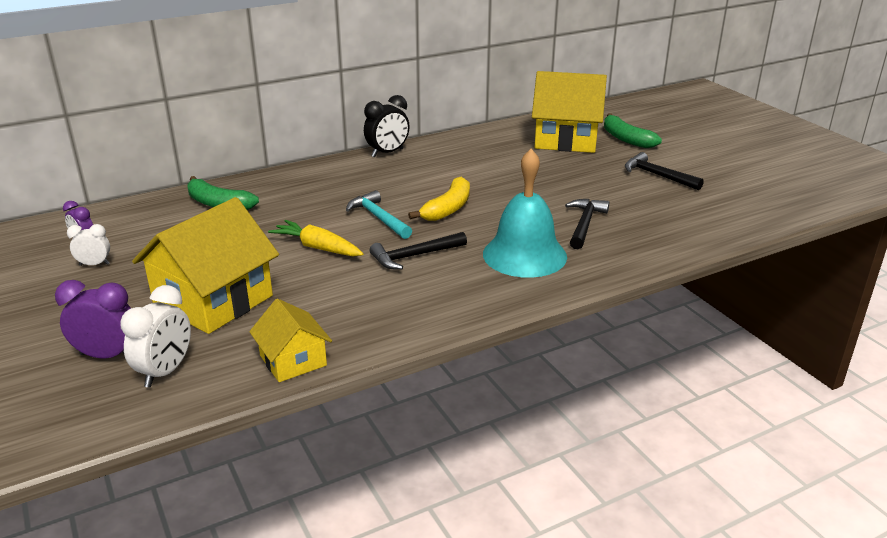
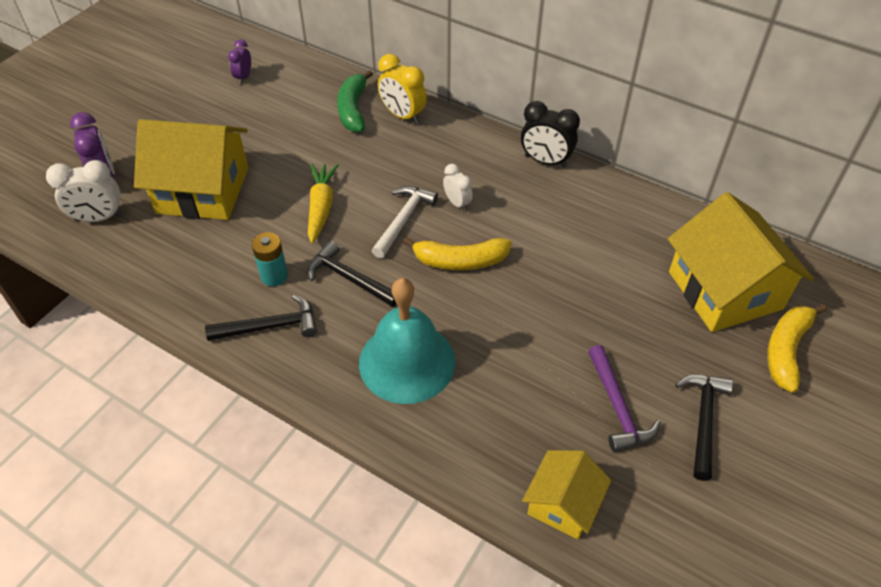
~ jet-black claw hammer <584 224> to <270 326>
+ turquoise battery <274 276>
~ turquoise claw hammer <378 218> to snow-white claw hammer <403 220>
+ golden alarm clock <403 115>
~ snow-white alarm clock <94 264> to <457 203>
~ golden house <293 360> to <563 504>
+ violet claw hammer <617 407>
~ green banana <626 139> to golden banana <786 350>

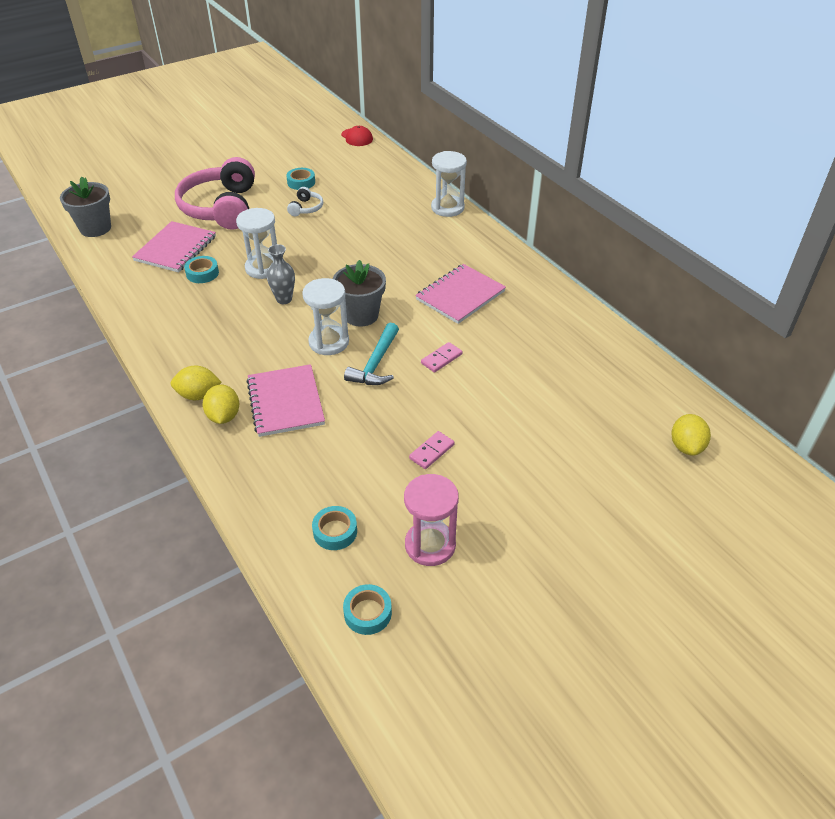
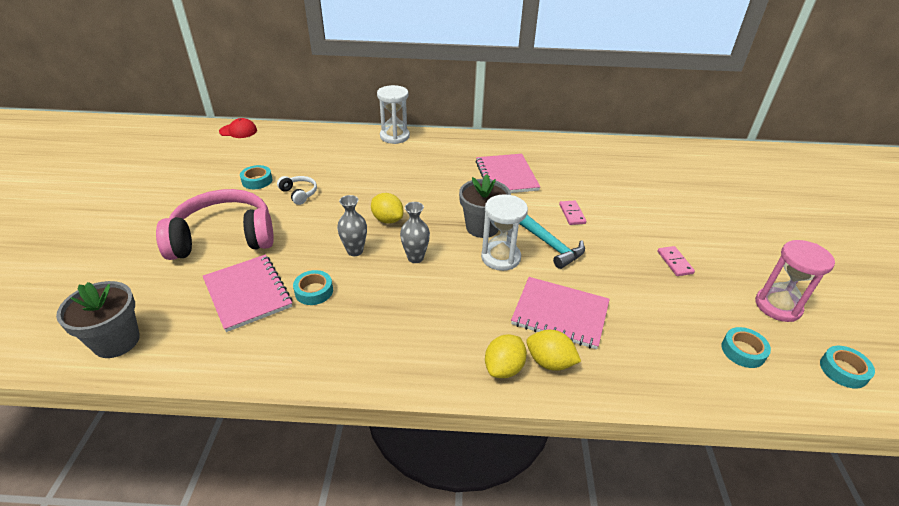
~ pink headphones <221 208> = <224 238> 135 degrees clockwise
~ snow-white sand timer <263 268> to grey vase <355 251>
~ golden citrus fruit <686 446> to <387 219>

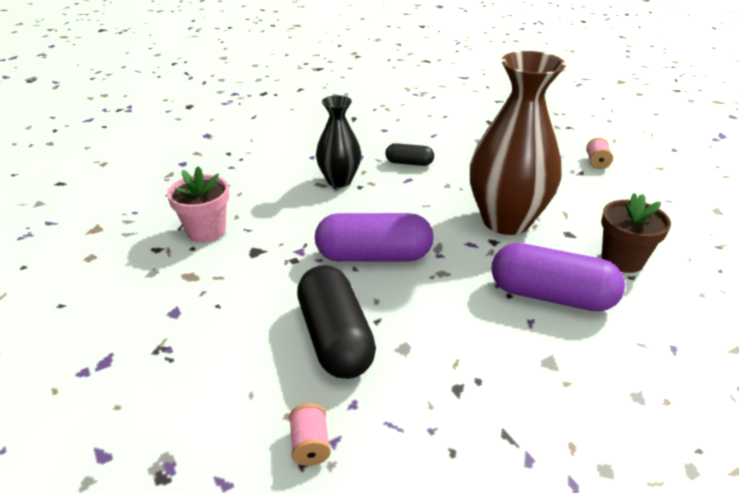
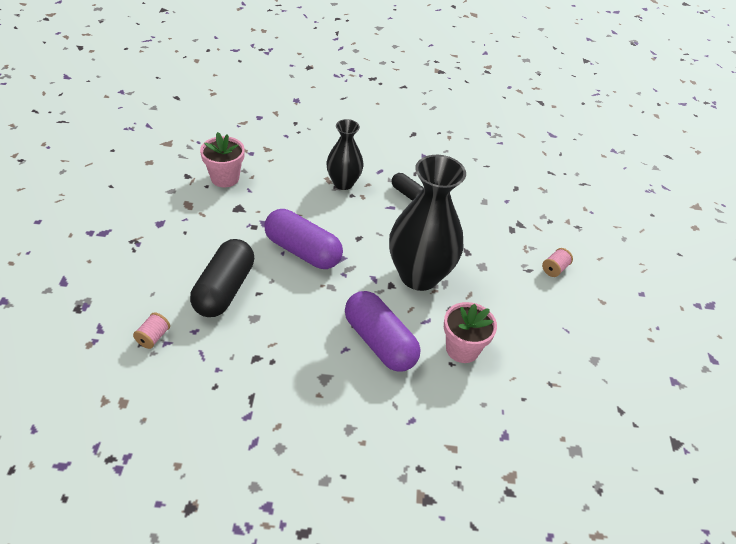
~ dark brown vase <506 221> to jet-black vase <419 275>
~ dark brown flower pot <622 259> to pink flower pot <462 349>

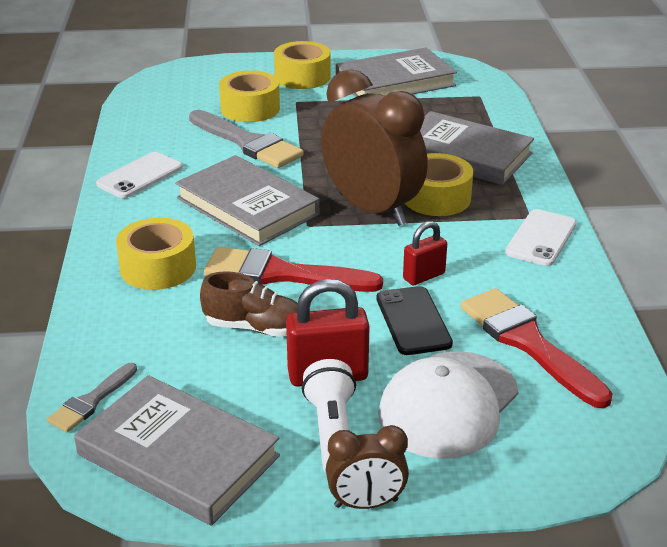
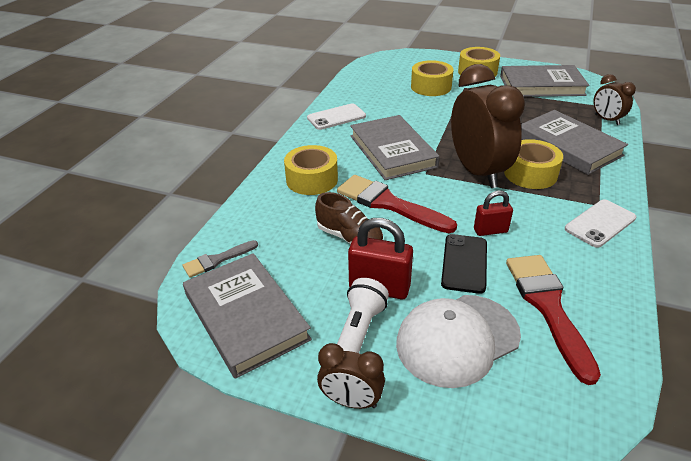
+ dark brown alarm clock <606 120>
- grey paint brush <247 143>

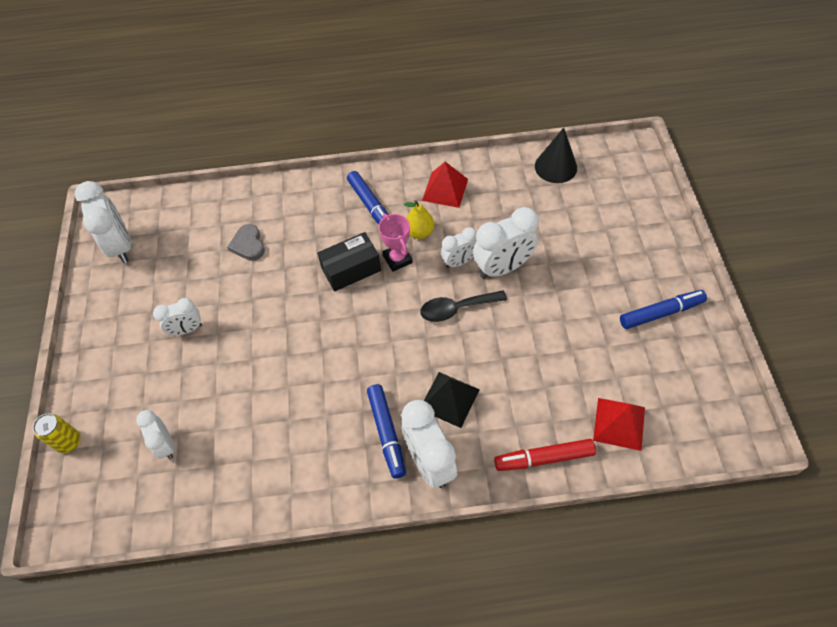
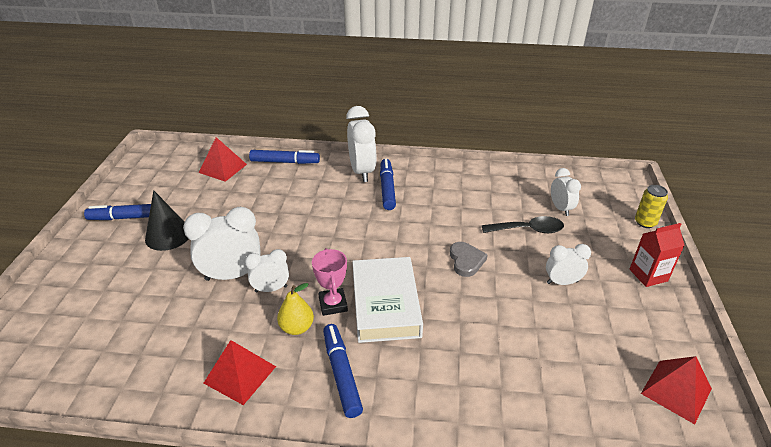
~ jet-black cone shape <555 167> to <168 235>
~ crimson felt pen <544 458> to cobalt felt pen <285 162>
~ jet-black box <351 269> to snow-white book <385 304>
~ grey heart shape <248 244> to <466 261>
~ jet-black spoon <456 309> to <528 230>
+ crimson milk carton <648 275>
~ snow-white alarm clock <121 246> to crimson pyramid <676 391>
- jet-black pyramid <449 399>

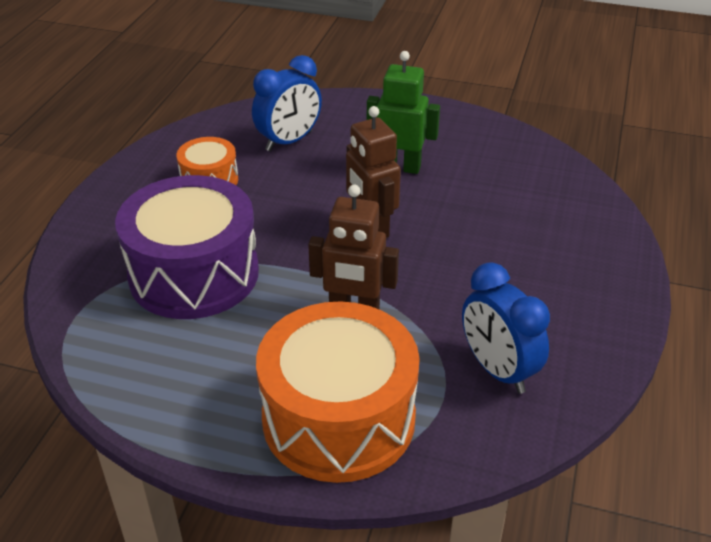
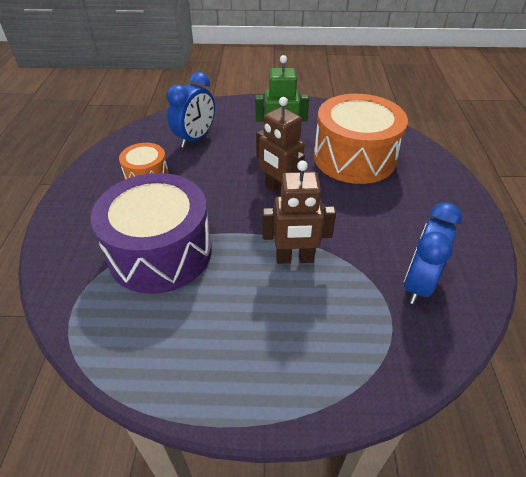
~ bright orange toy drum <338 418> to <354 157>
~ cobalt alarm clock <497 370> = <417 284> 75 degrees clockwise

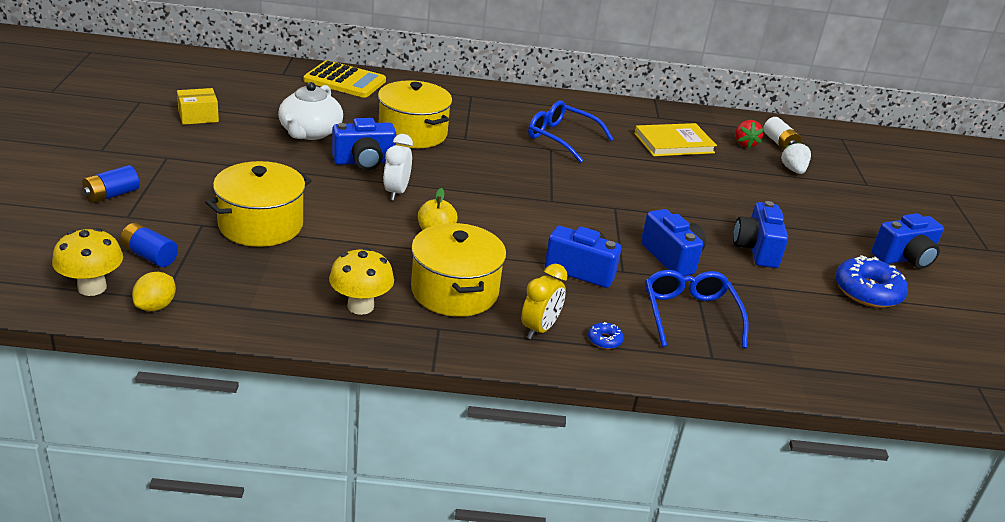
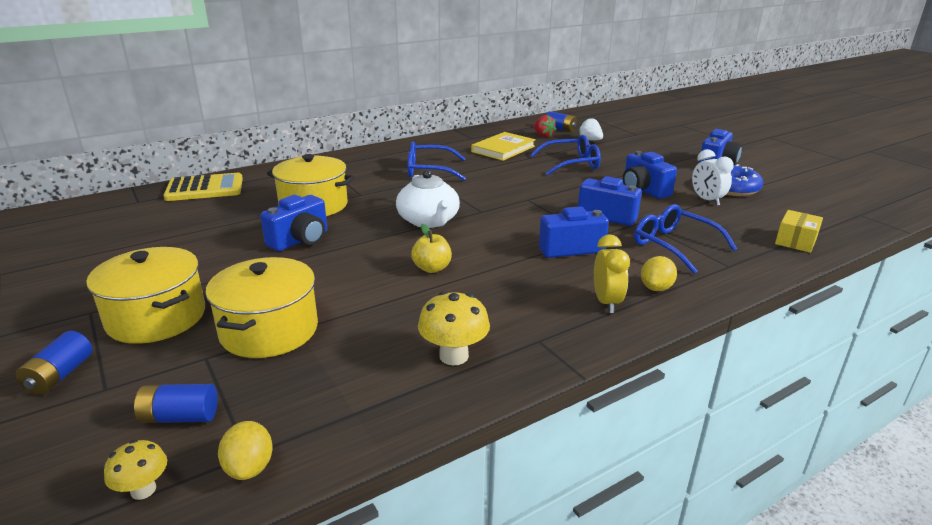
~ golden stockpot <454 291> to <156 317>
~ golden fungus <92 287> = <143 490> x0.61
~ snow-white tea pot <310 132> to <429 221>
+ cobalt glasses <571 164>
~ snow-white battery <779 143> to cobalt battery <560 129>
~ cobalt doughnut <604 340> to golden citrus fruit <656 288>
~ snow-white alarm clock <396 192> to <706 200>
~ golden box <198 116> to <795 241>

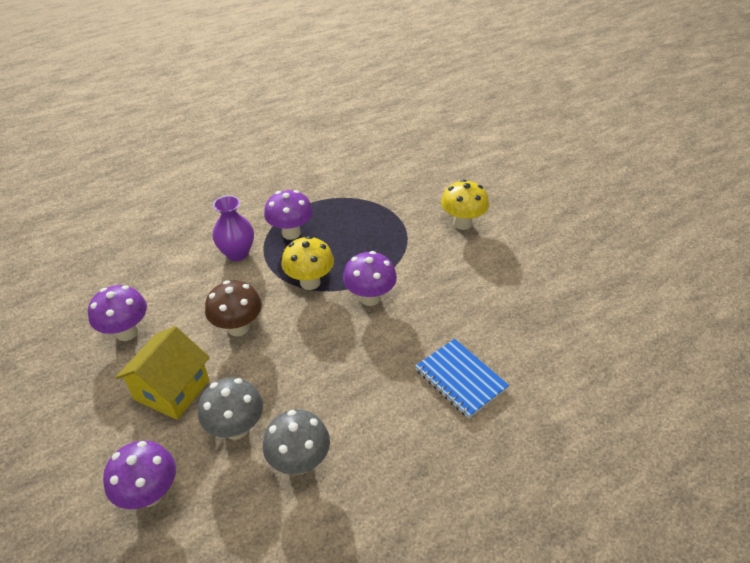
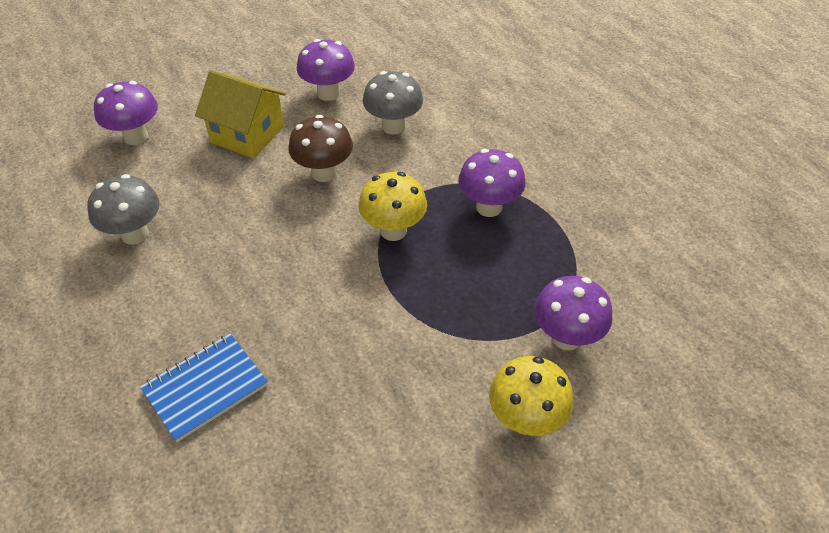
~ grey fungus <236 428> to <393 126>
~ violet fungus <370 298> to <566 337>
- violet vase <237 253>

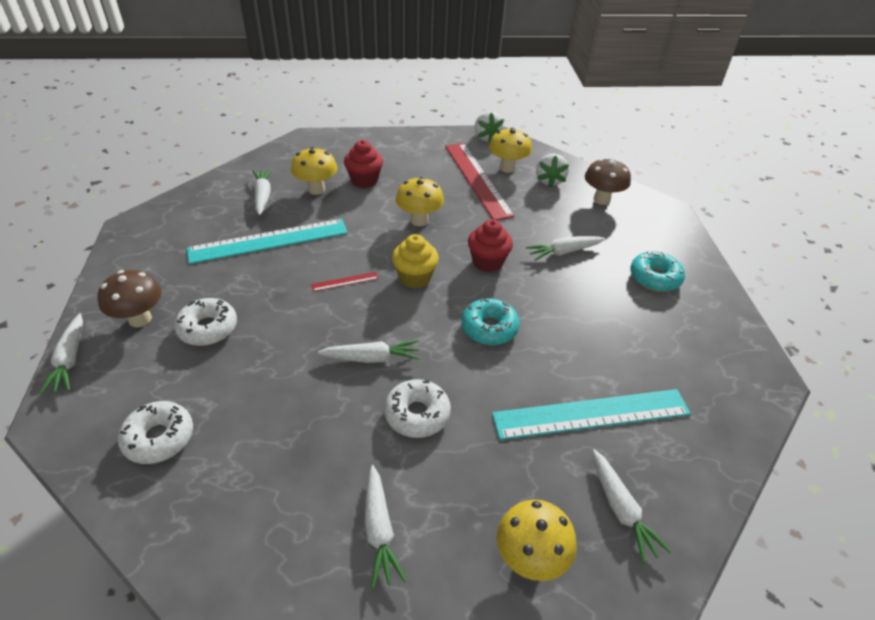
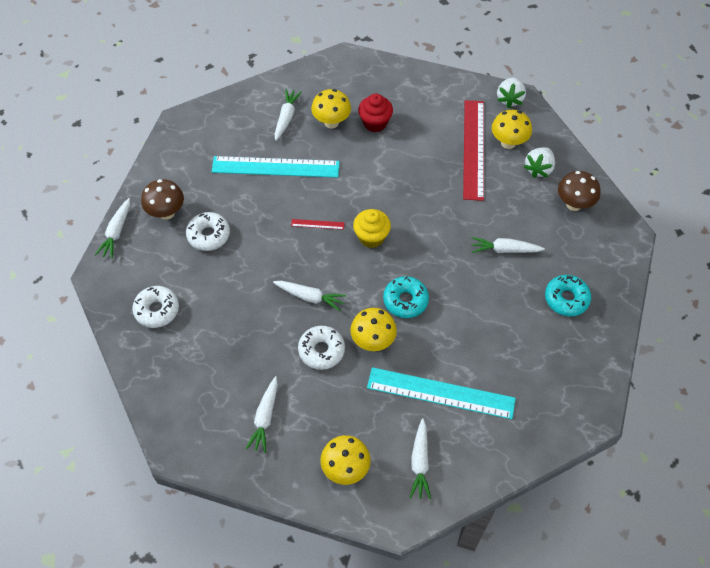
~ golden fungus <419 220> to <373 341>
- crimson muffin <487 262>

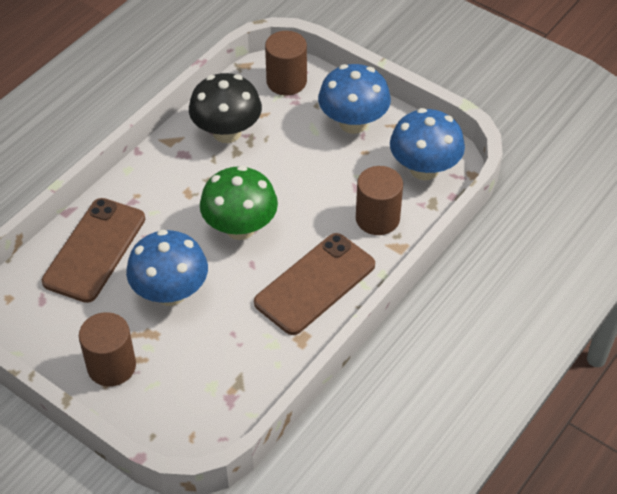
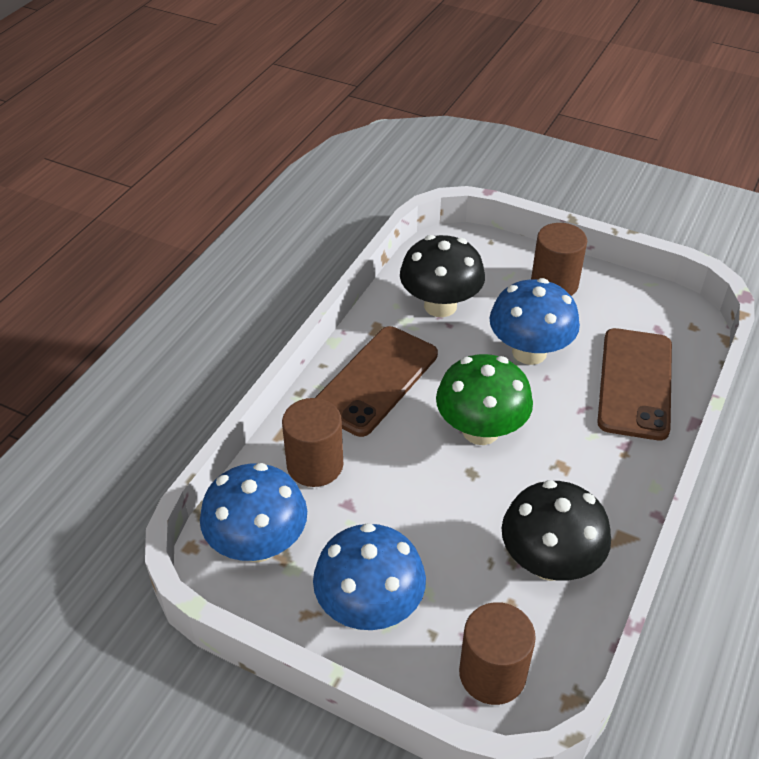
+ jet-black fungus <440 306>

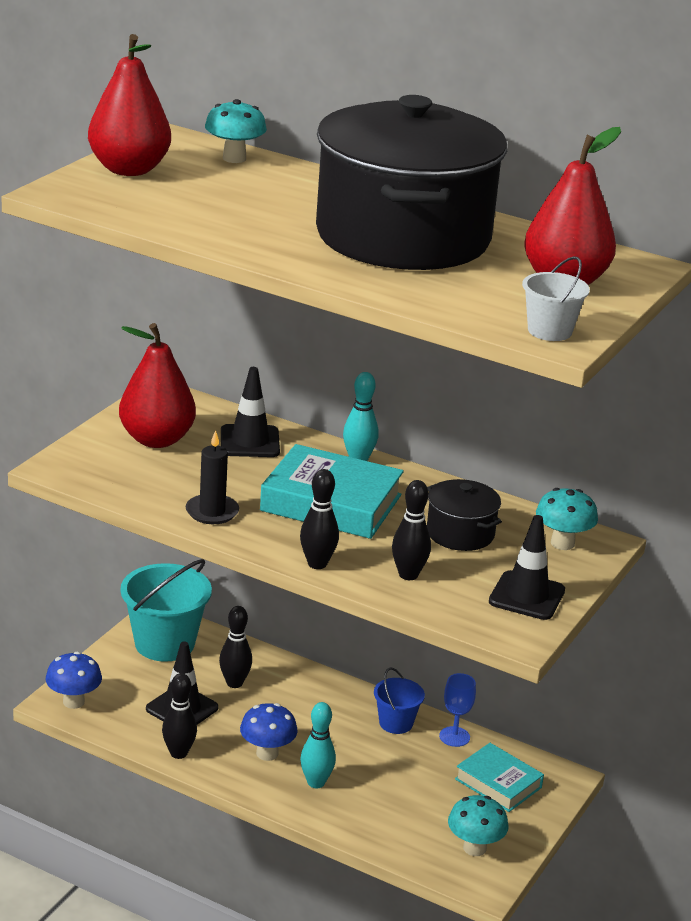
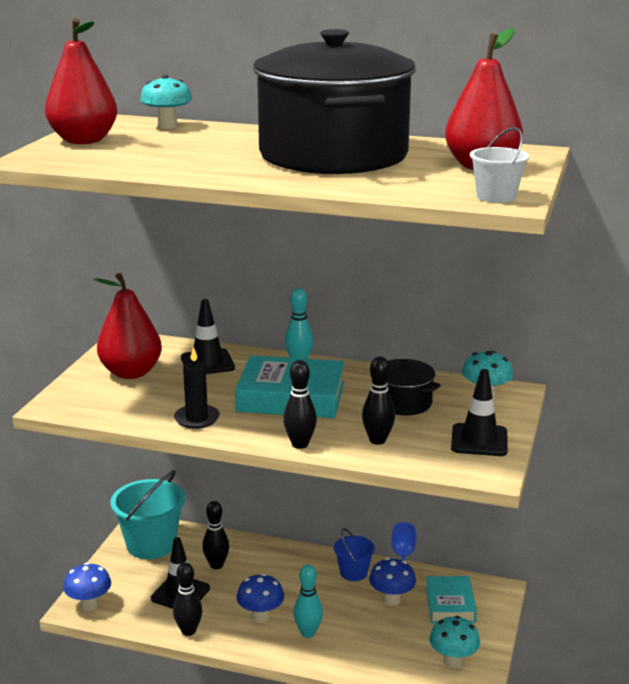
+ cobalt fungus <391 600>
~ turquoise book <498 783> = <450 604> 60 degrees clockwise

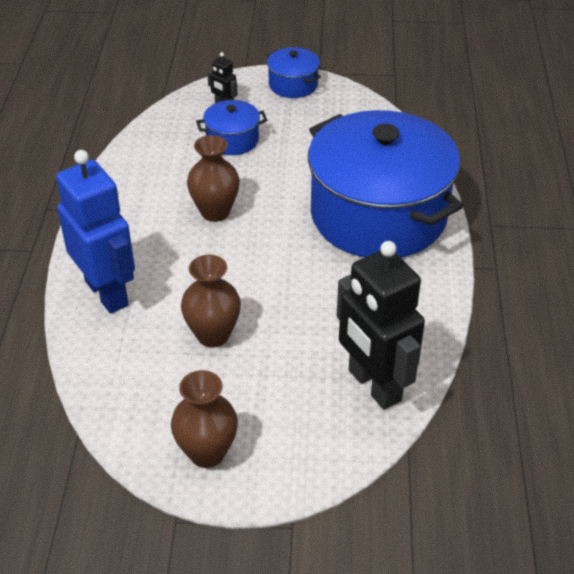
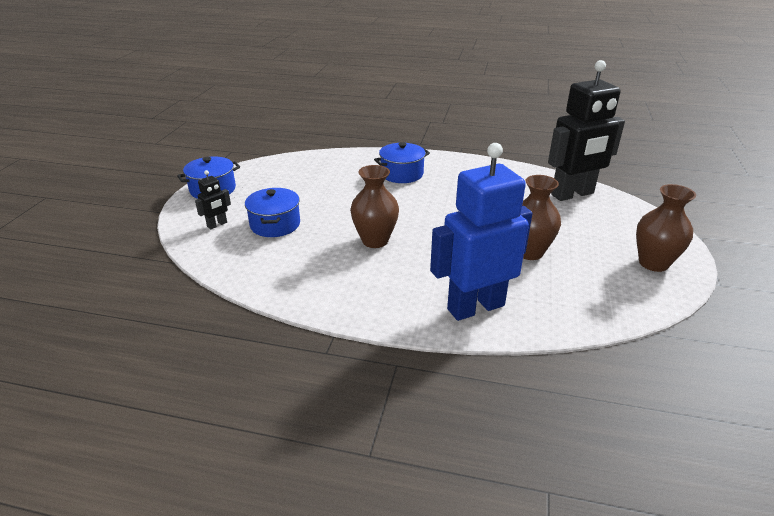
~ cobalt stockpot <378 215> = <402 174> x0.42

